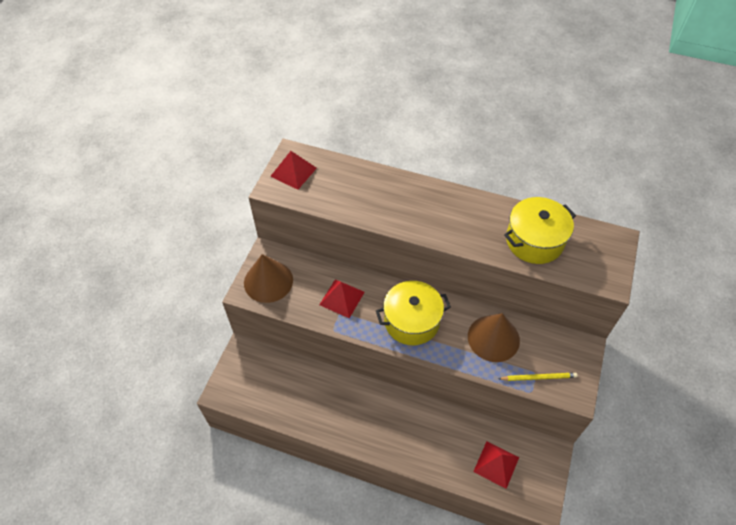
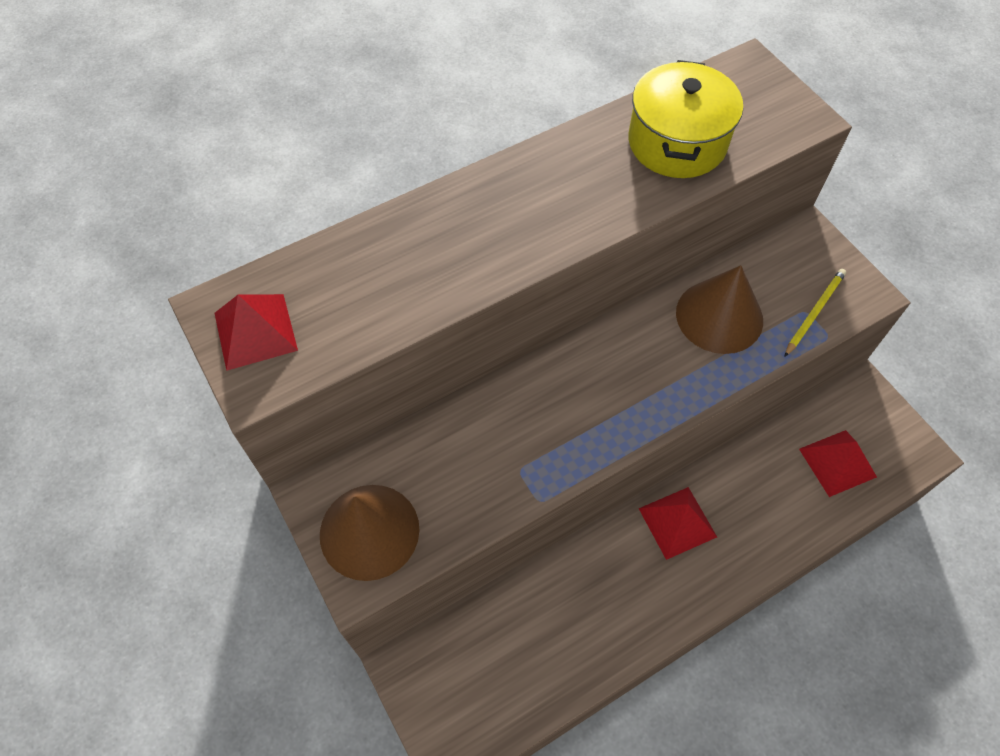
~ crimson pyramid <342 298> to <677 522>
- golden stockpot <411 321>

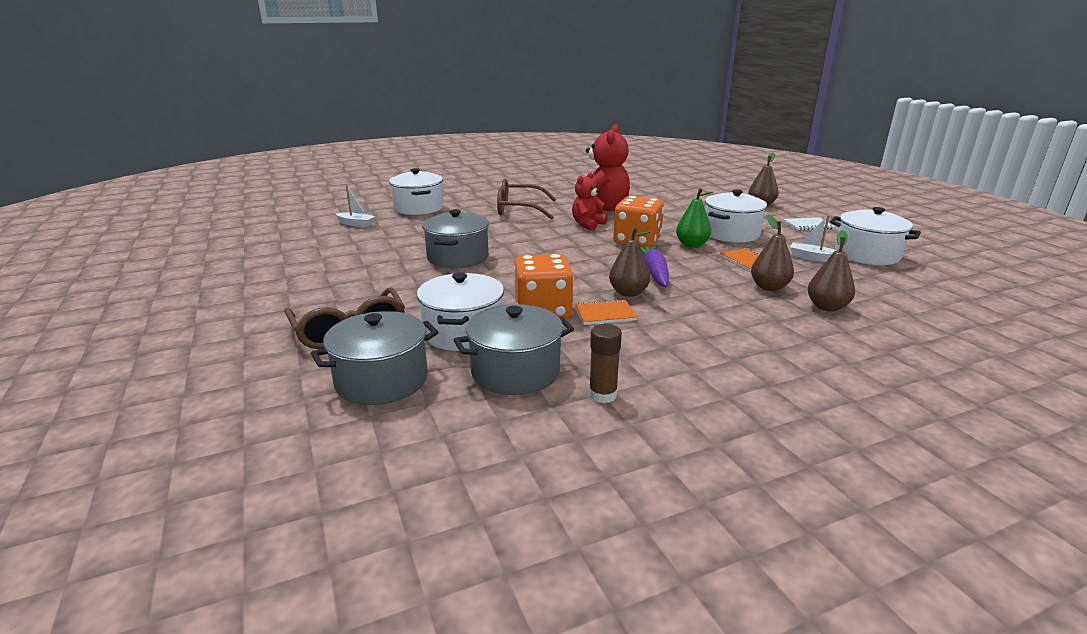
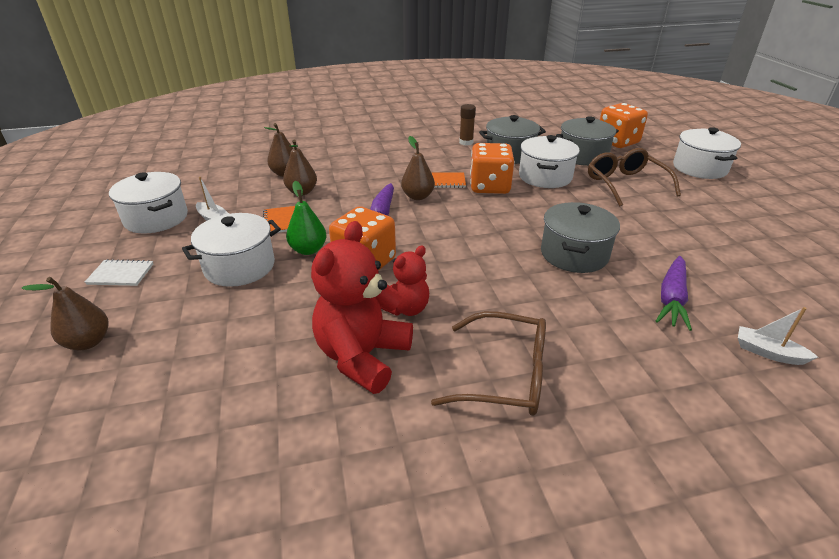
+ bright orange dice <617 142>
+ violet carrot <671 299>
~ snow-white stockpot <418 208> to <699 168>

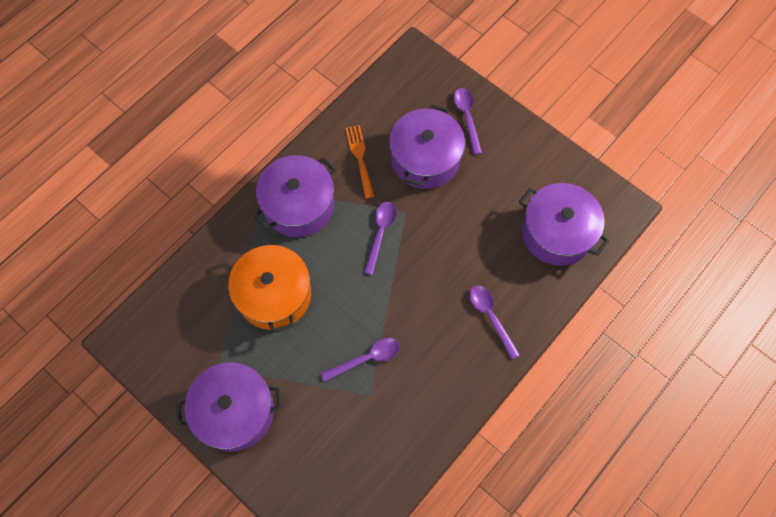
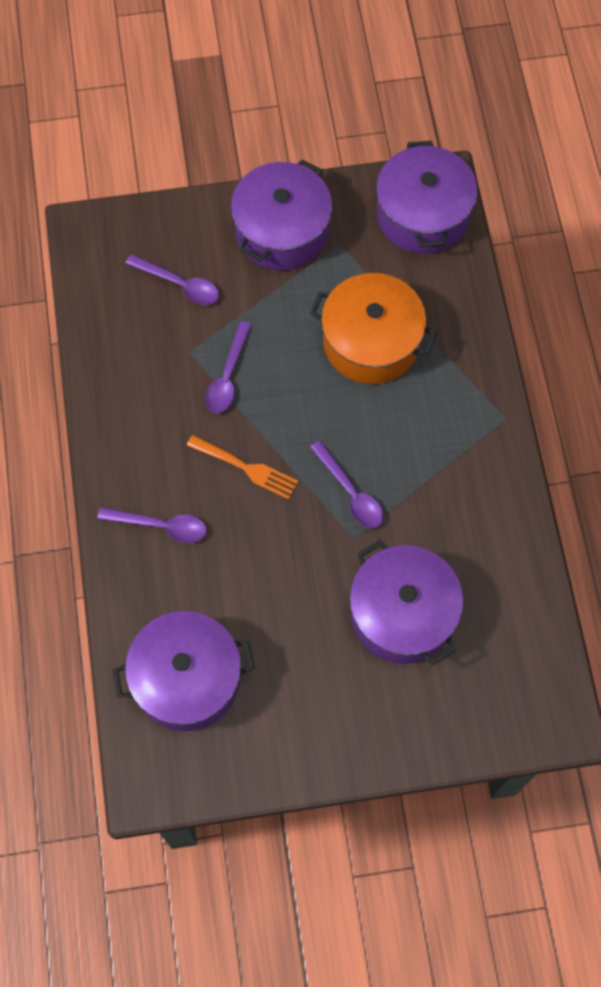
~ violet spoon <467 117> to <179 284>
~ bright orange table fork <359 158> to <246 468>
~ violet stockpot <298 205> to <422 214>

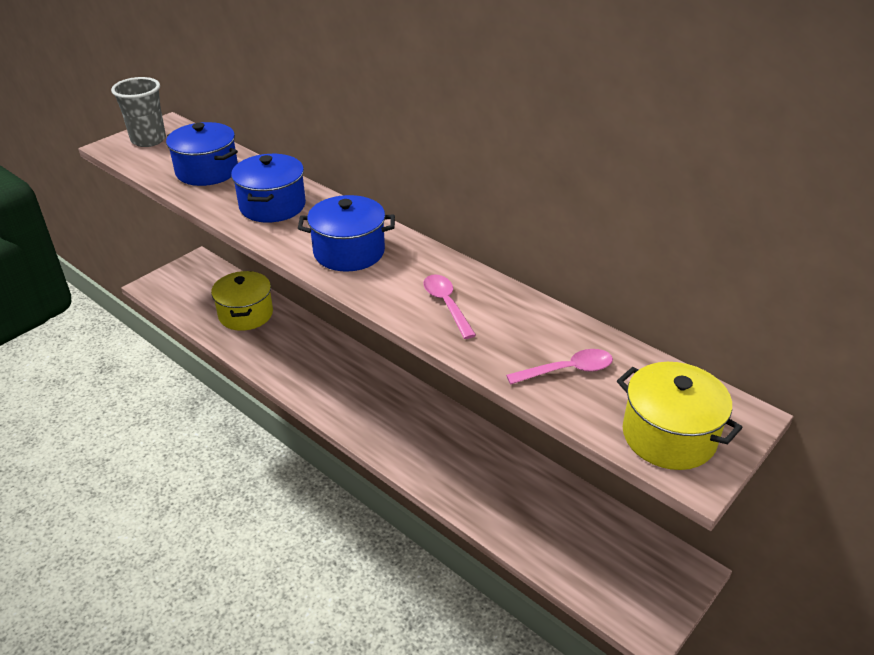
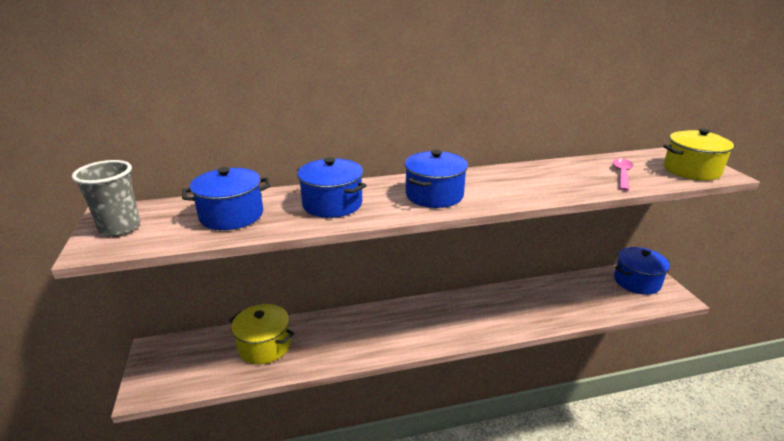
+ cobalt stockpot <637 282>
- pink spoon <446 304>

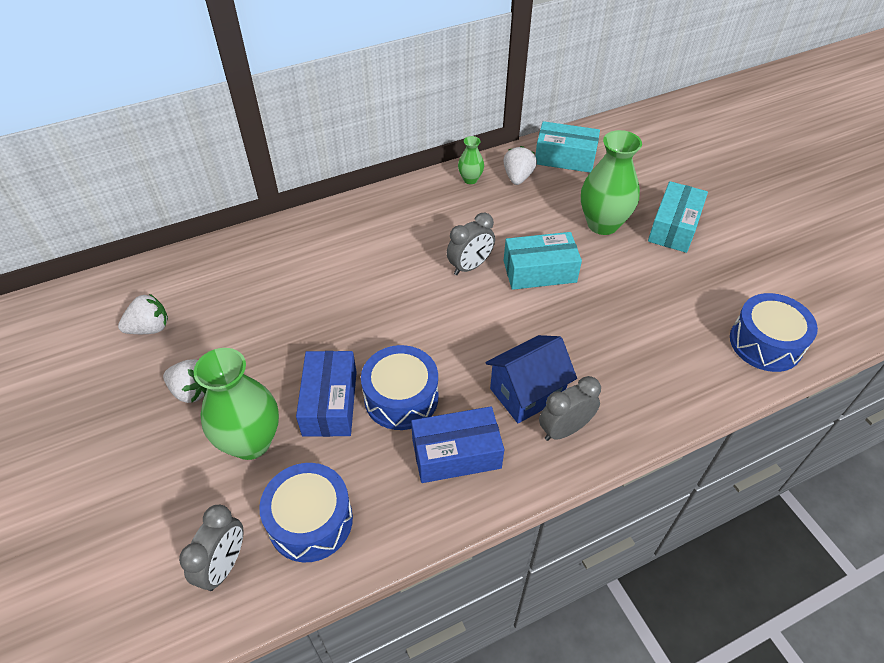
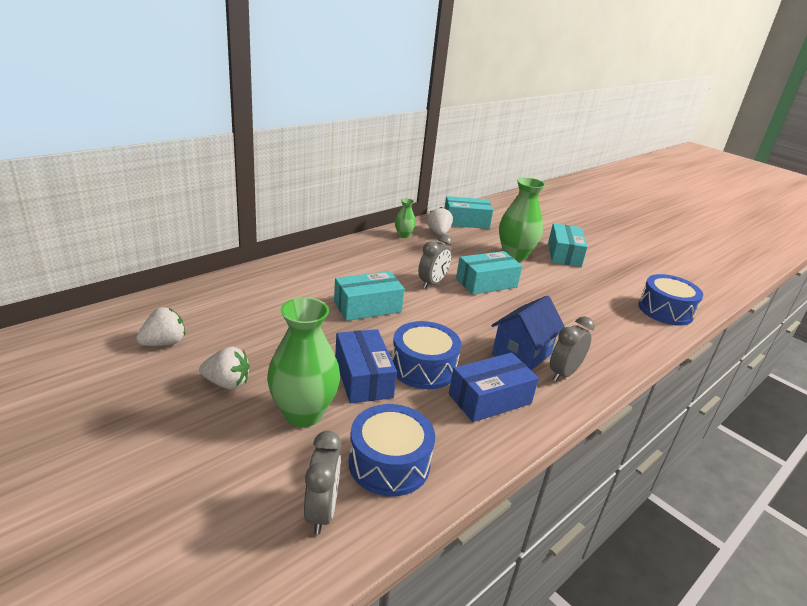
+ turquoise box <367 307>

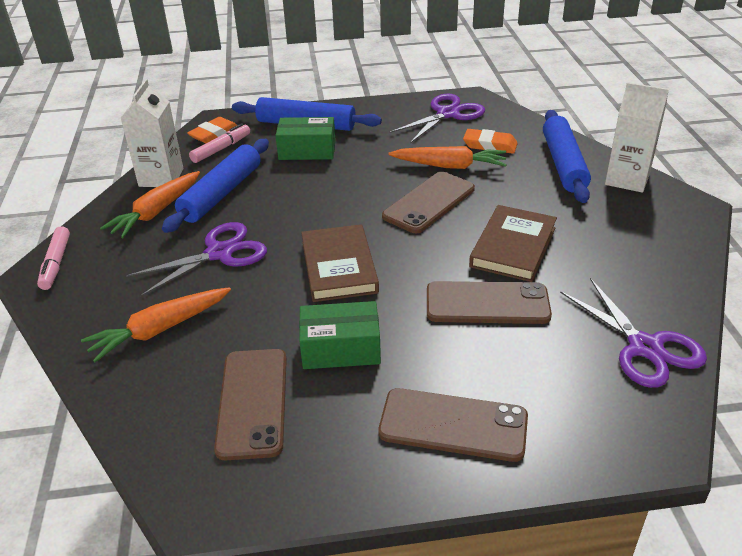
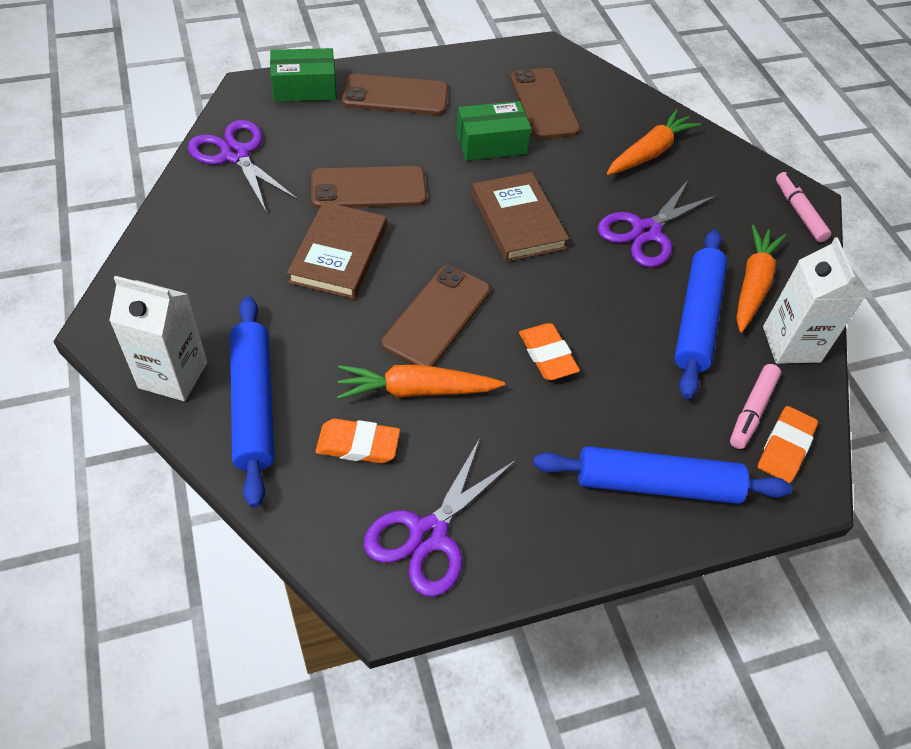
~ green box <307 150> to <304 88>
+ bright orange eraser <547 355>

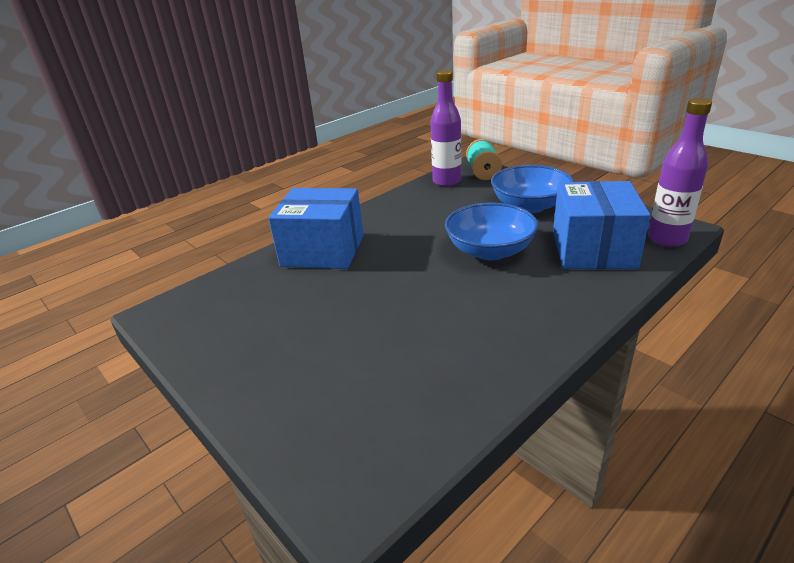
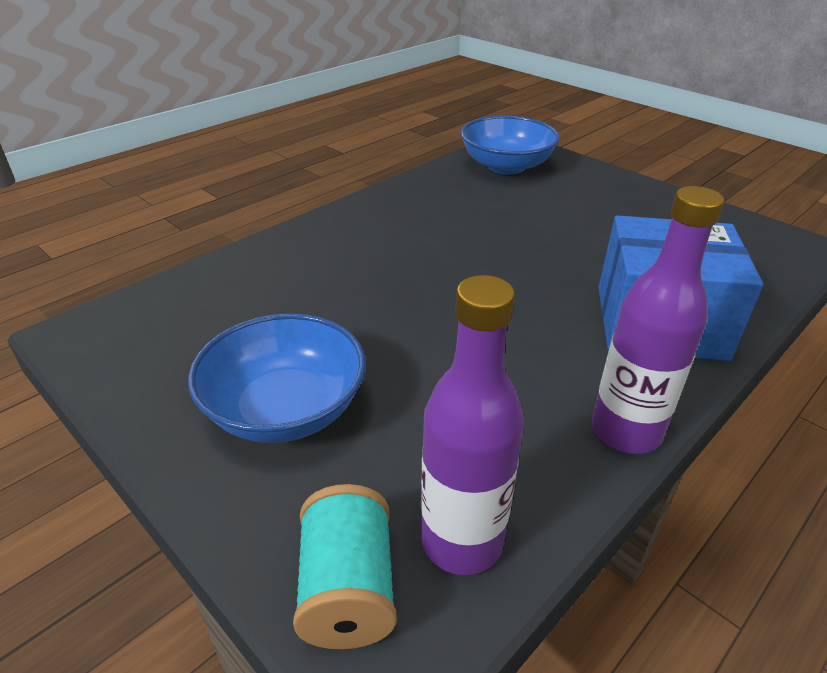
~ cobalt serving bowl <490 251> to <506 166>
~ violet bottle <667 239> to <625 431>
- cobalt box <593 249>

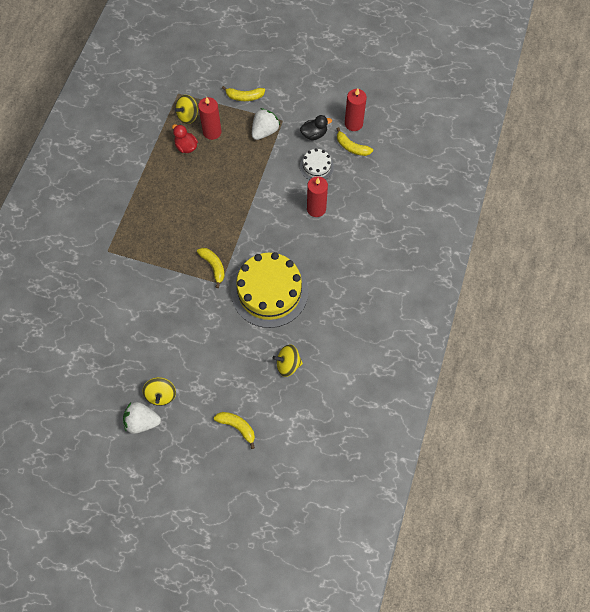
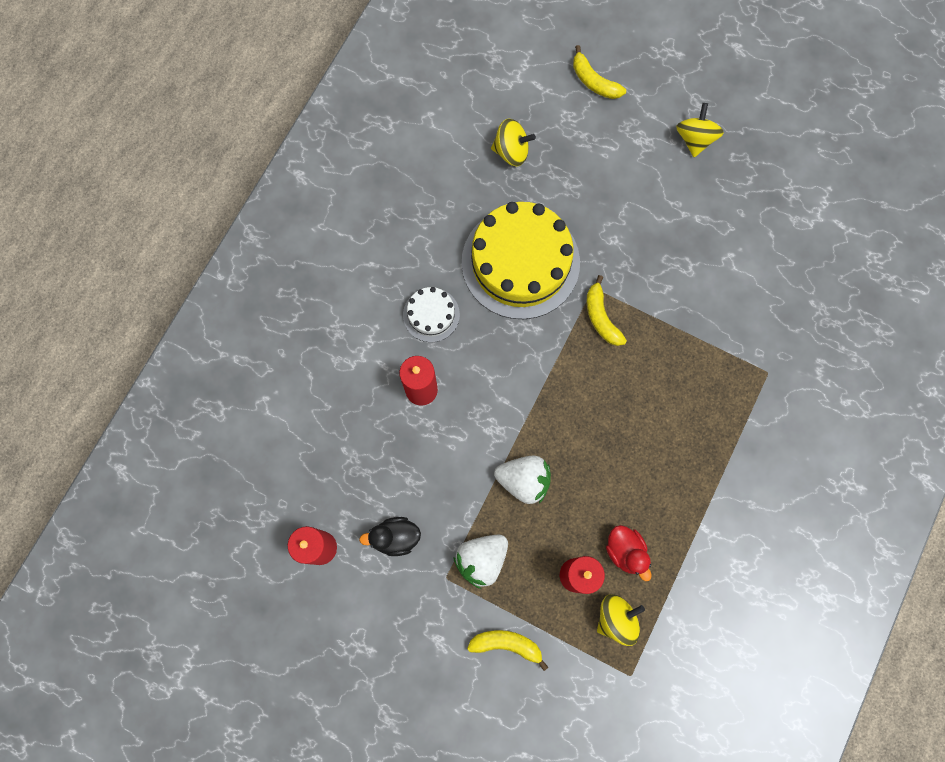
~ snow-white gateau <316 166> to <431 315>
~ snow-white toy strawberry <142 422> to <524 480>
- golden banana <351 147>

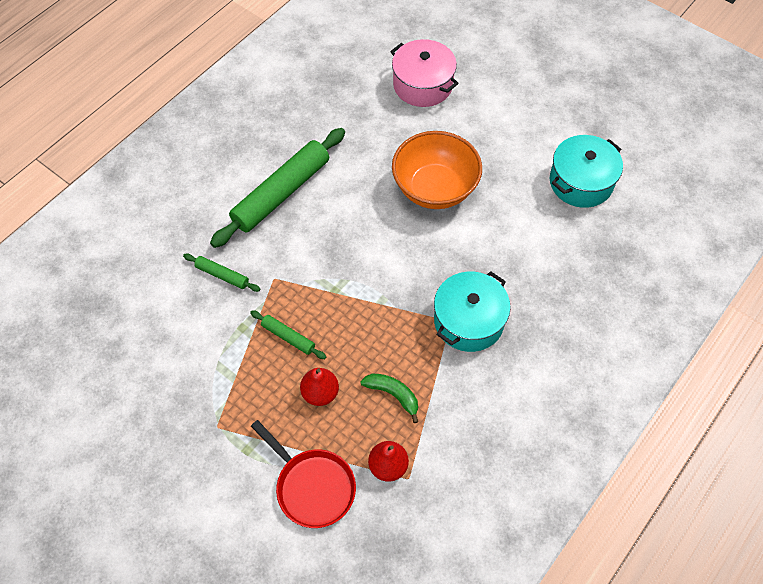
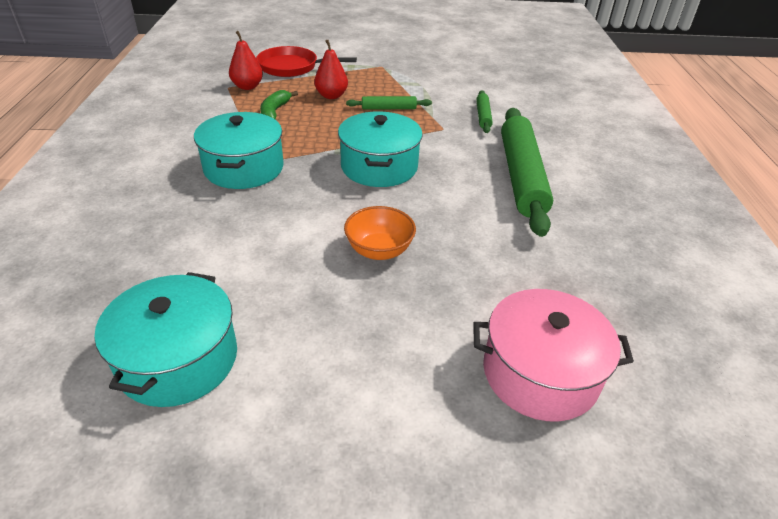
~ green banana <393 395> = <275 112> 105 degrees clockwise
+ turquoise stockpot <379 166>
~ bright orange serving bowl <434 189> = <379 250> x0.55
~ green dough roller <222 275> = <483 116> 75 degrees counterclockwise

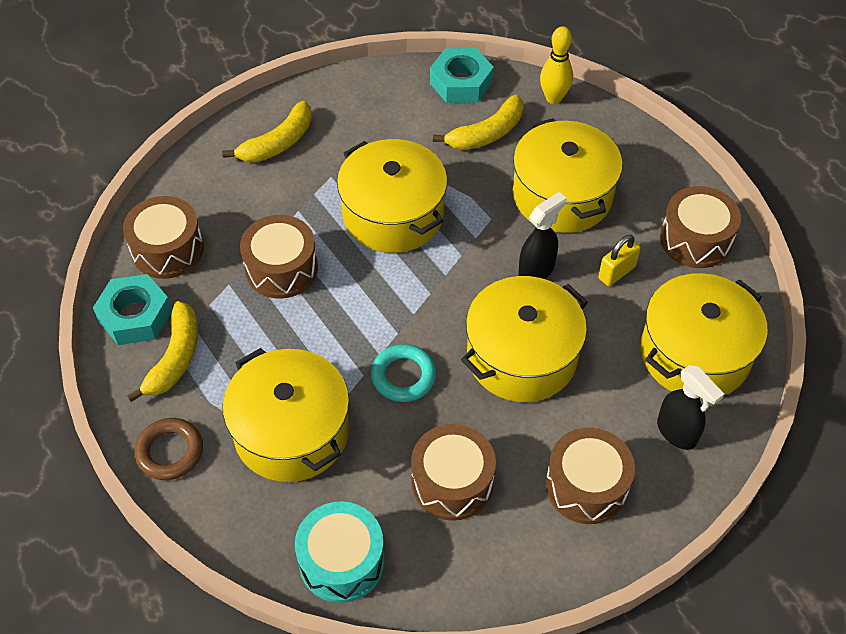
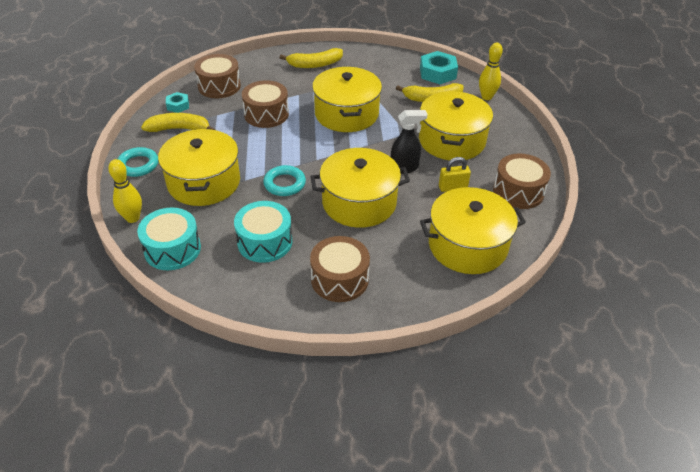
+ golden skittle <132 218>
~ dark brown torus <170 452> to turquoise torus <138 165>
~ golden banana <175 358> = <179 129> 135 degrees counterclockwise
~ turquoise nut <135 316> = <178 105> x0.57
~ dark brown toy drum <452 482> to turquoise toy drum <265 242>
- jet-black spray bottle <677 433>

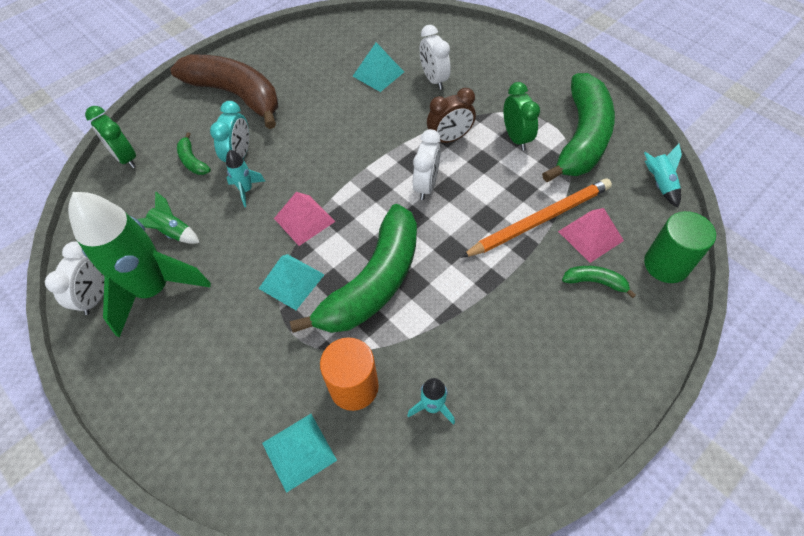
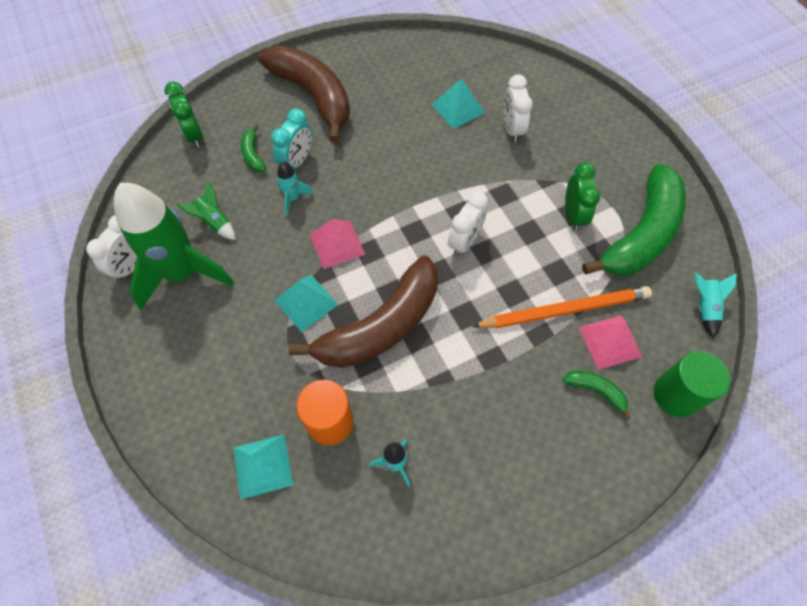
~ green banana <373 282> to dark brown banana <381 326>
- dark brown alarm clock <450 138>

